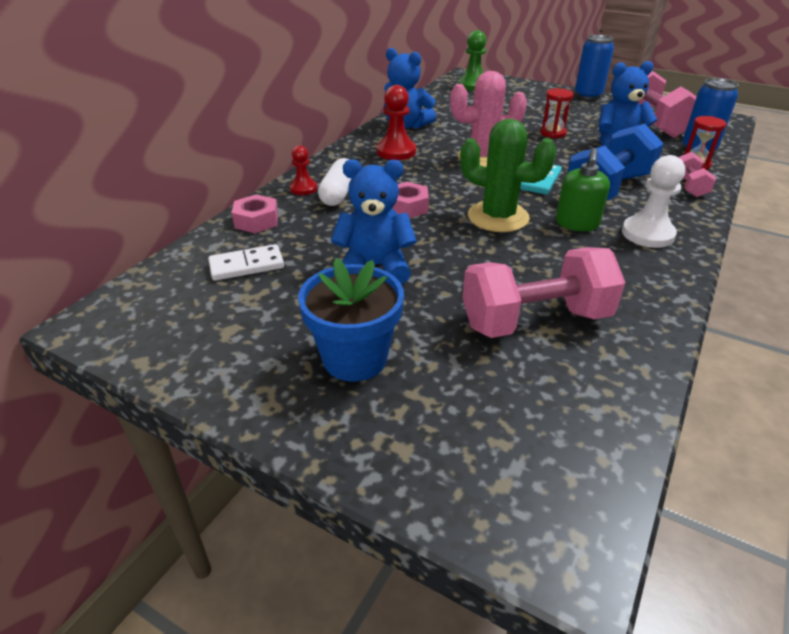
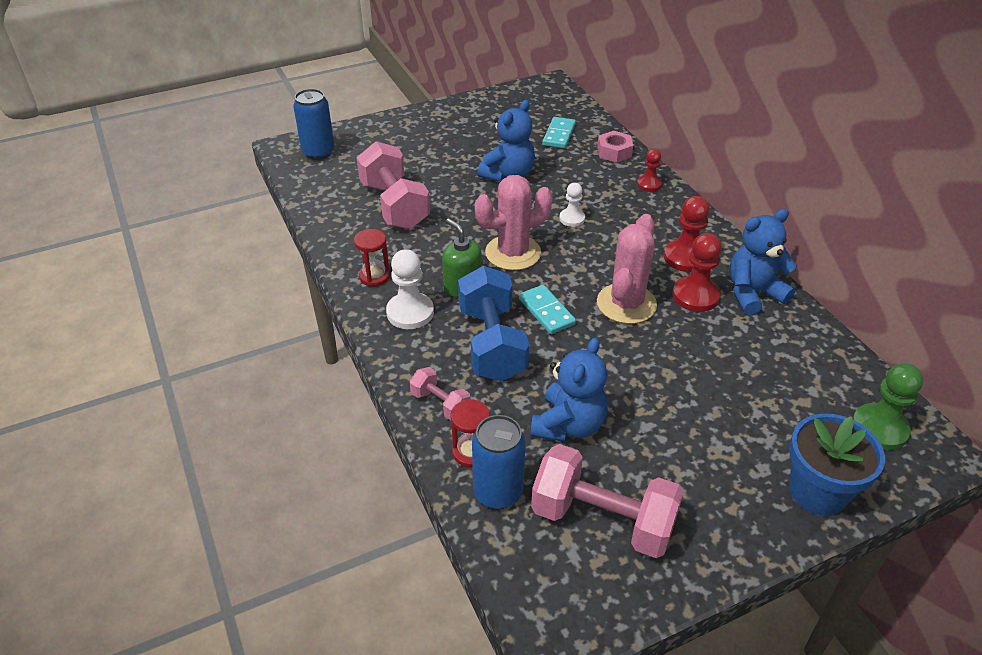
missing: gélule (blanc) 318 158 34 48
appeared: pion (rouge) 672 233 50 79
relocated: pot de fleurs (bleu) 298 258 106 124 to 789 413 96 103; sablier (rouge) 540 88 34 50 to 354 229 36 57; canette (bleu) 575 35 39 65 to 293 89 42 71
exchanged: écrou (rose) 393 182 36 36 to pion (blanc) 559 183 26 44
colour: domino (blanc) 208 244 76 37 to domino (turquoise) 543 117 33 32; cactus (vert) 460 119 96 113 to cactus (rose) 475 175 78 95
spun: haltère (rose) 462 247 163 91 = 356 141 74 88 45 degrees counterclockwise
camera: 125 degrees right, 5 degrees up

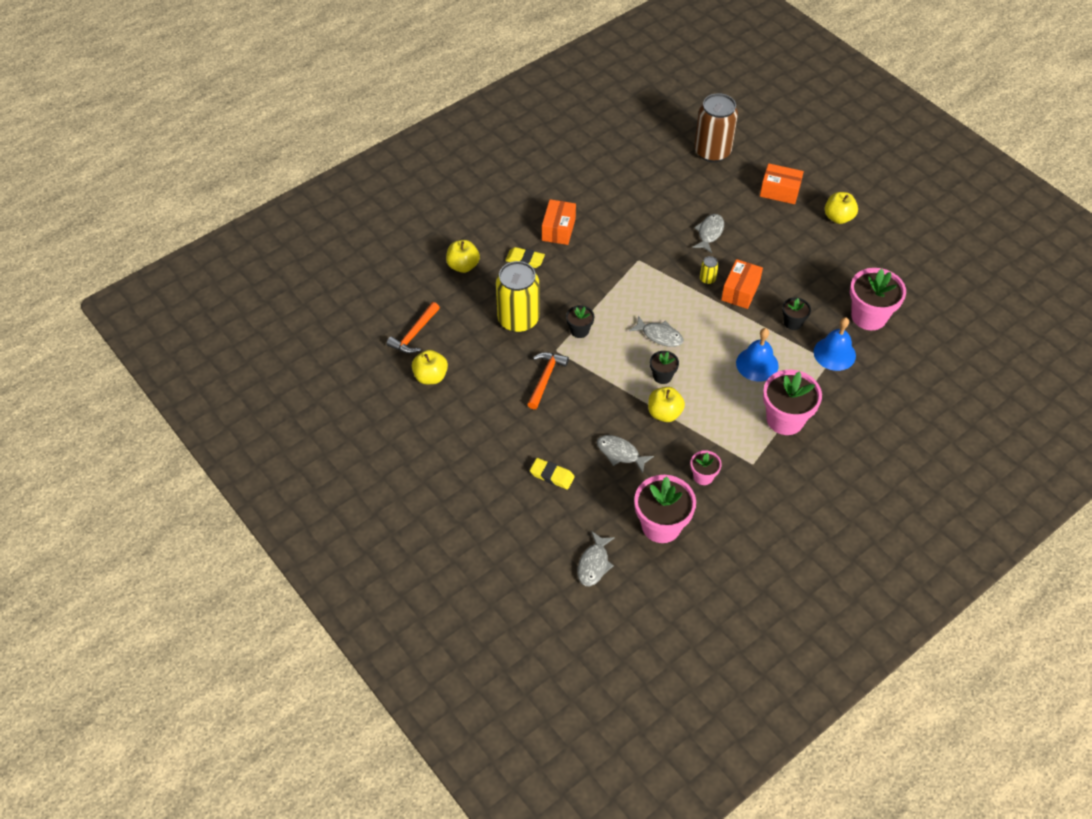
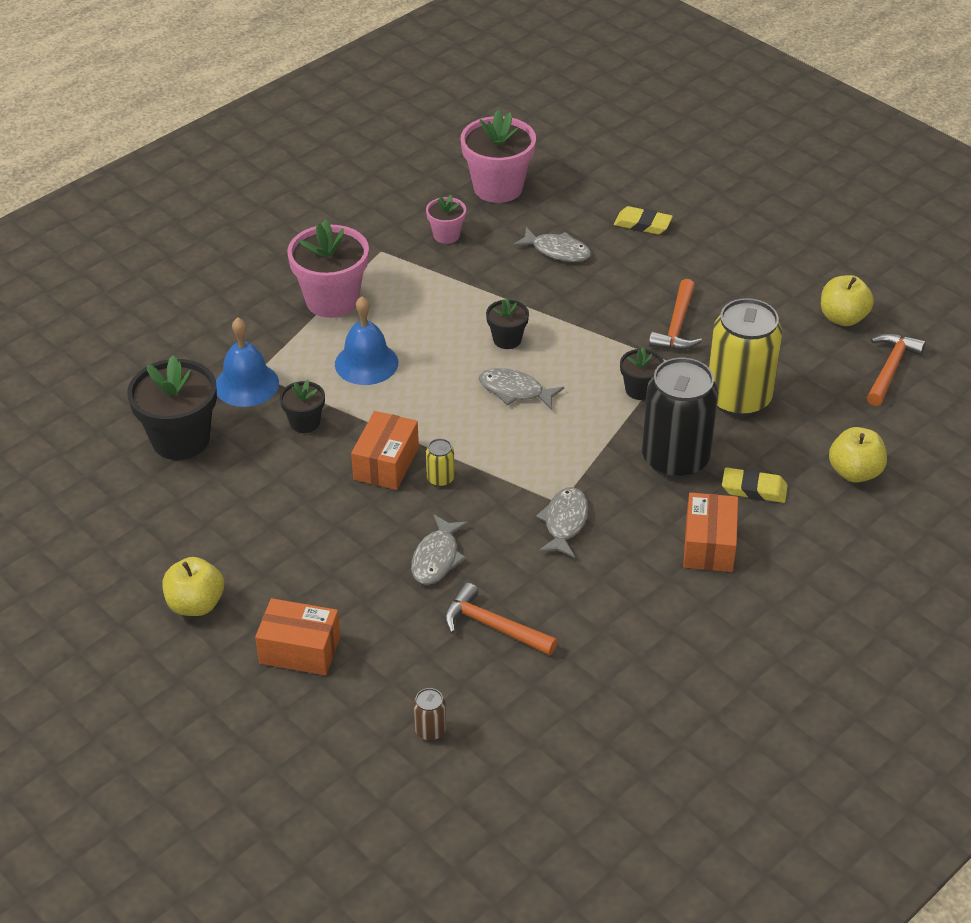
missing: pomme (jaune) 648 387 37 35
appeared: marteau (orange) 444 582 114 74; canette (noir) 642 358 76 121
relocated: poisson (gris) 578 531 37 55 to 536 487 52 71
colour: pot de fleurs (rose) 850 268 56 62 to pot de fleurs (noir) 127 355 90 105
size: canette (marron) 694 93 44 69 = 413 688 33 53 x0.40
camera: 175 degrees right, 10 degrees down

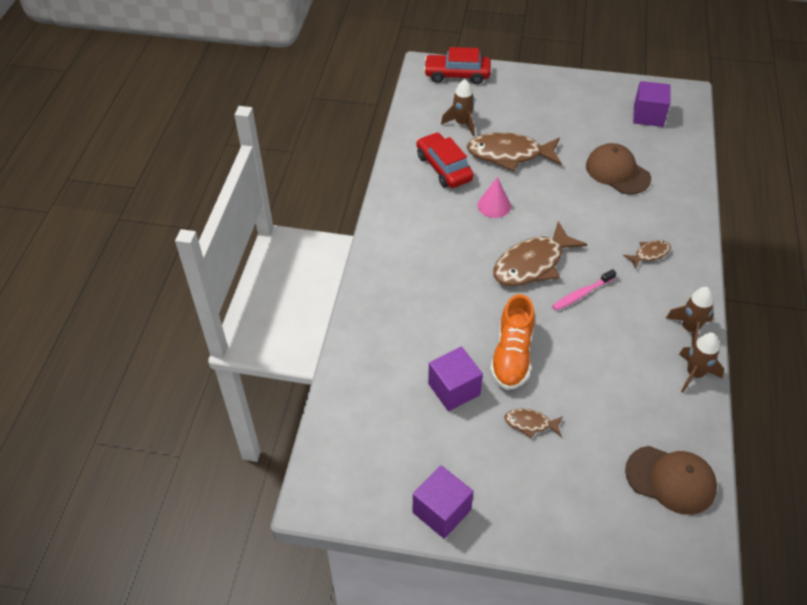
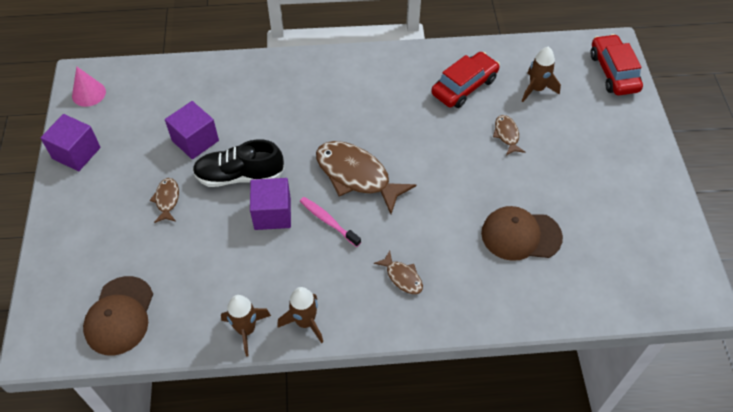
relocated: cône (rose) 477 177 34 41 to 72 67 34 40; cube (violet) 633 81 38 46 to 250 178 41 52
colour: chaussure (orange) 490 294 45 96 to chaussure (noir) 193 139 92 48
spun: casquette (marron) 586 143 65 52 = 481 206 82 55 120 degrees counterclockwise
size: poisson (marron) 467 132 95 39 = 493 115 32 40 x0.48
camera: 75 degrees right, 5 degrees up

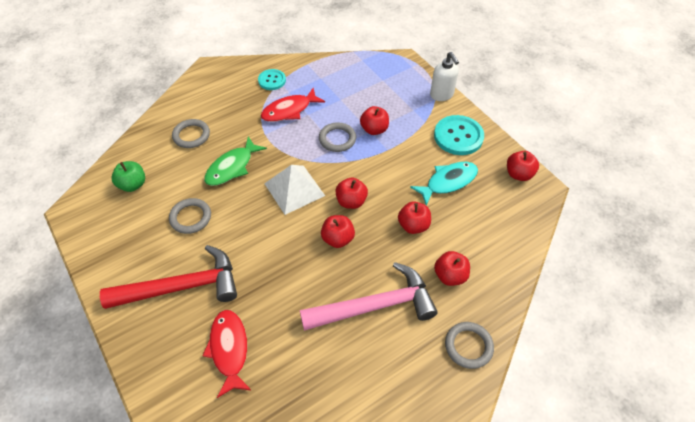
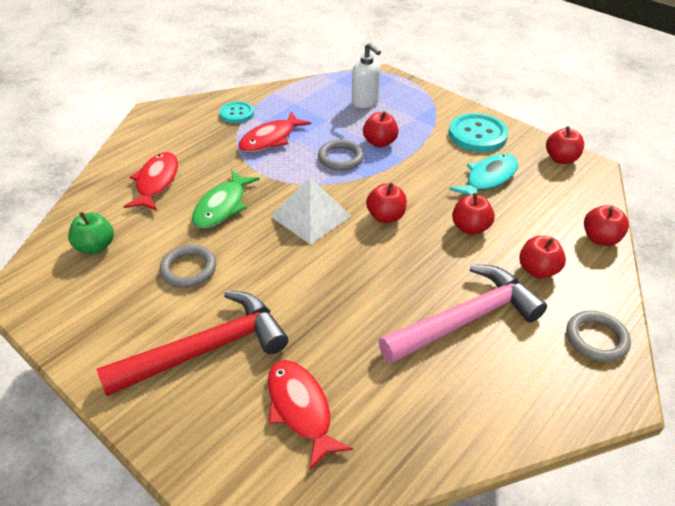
relocated: pomme (rouge) 321 215 34 33 to 584 205 45 41; distributeur de savon (blanc) 430 52 29 49 to 352 43 29 65
exchanged: anneau (gris) 172 119 38 29 to poisson (rouge) 124 152 54 59
camera: 15 degrees left, 10 degrees down

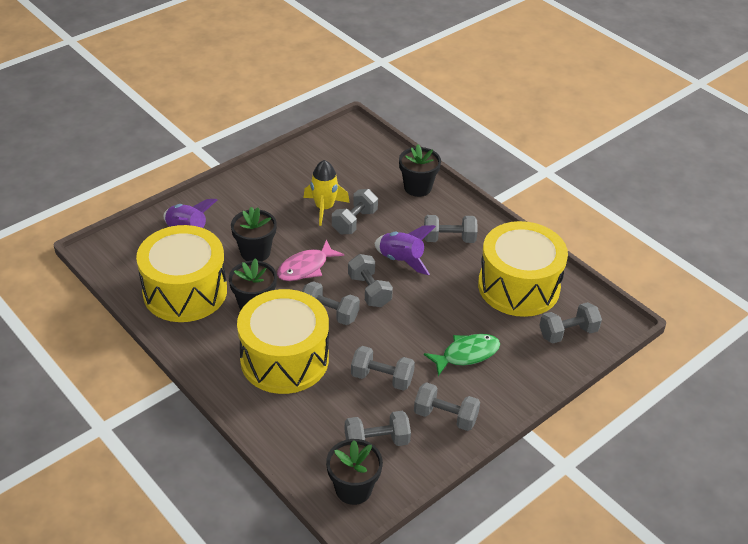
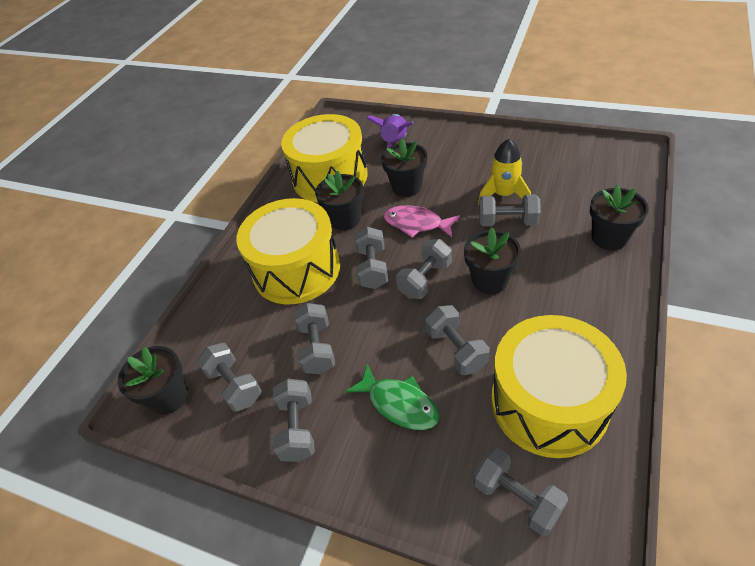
relocated: haltère (gris) 424 215 53 28 to 425 305 65 70
exchanged: fusée (violet) 374 225 62 50 to pot de fleurs (noir) 464 228 57 66
camera: 70 degrees right, 5 degrees up

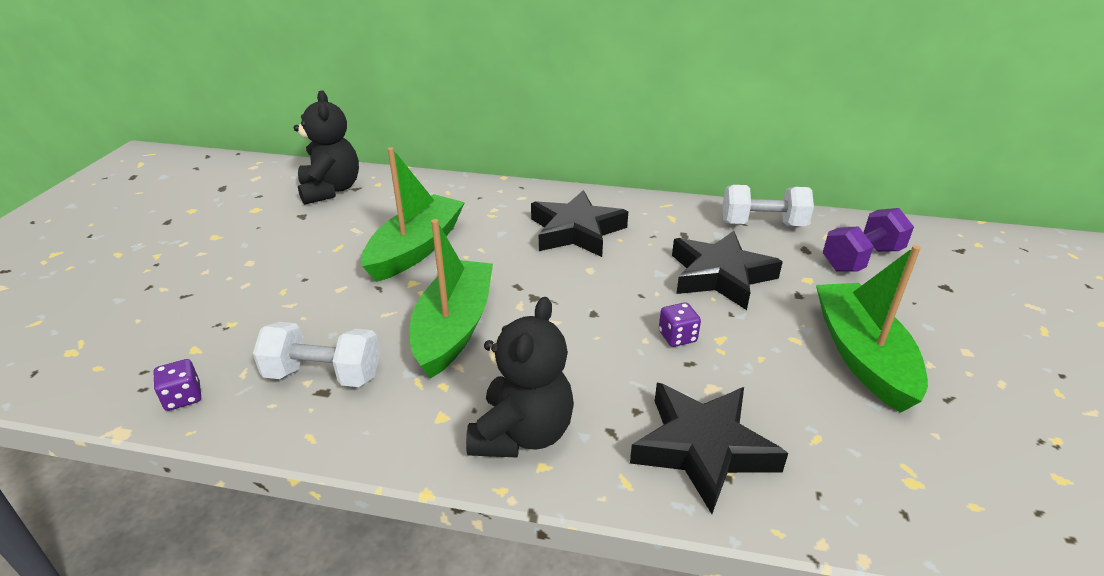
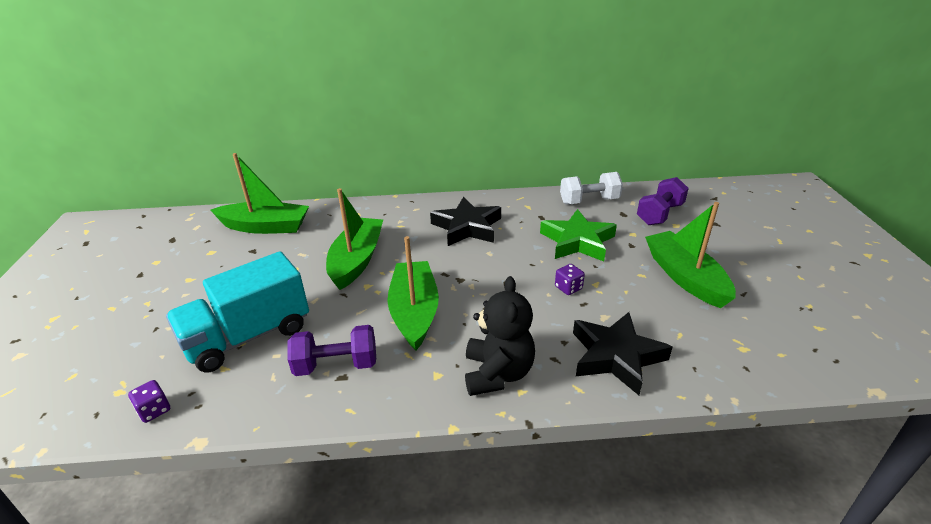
appeared: camion (turquoise) 166 251 143 121
relocated: dé (violet) 153 359 48 52 to 128 380 42 43
exchanged: ours en peluche (noir) 293 90 66 115 to bateau (vert) 211 153 98 81
colour: haltère (blanc) 253 322 127 65 to haltère (violet) 288 325 88 51; étoile (noir) 672 231 111 79 to étoile (vert) 540 209 77 52
camera: 15 degrees left, 0 degrees up

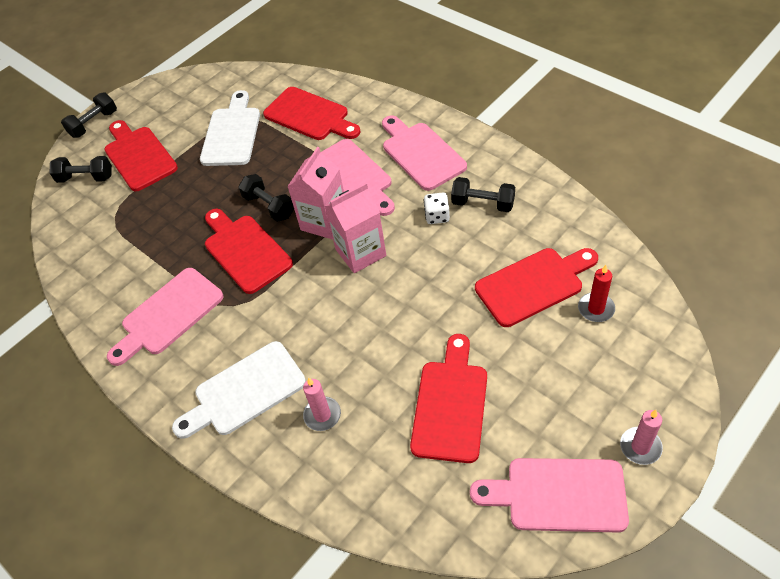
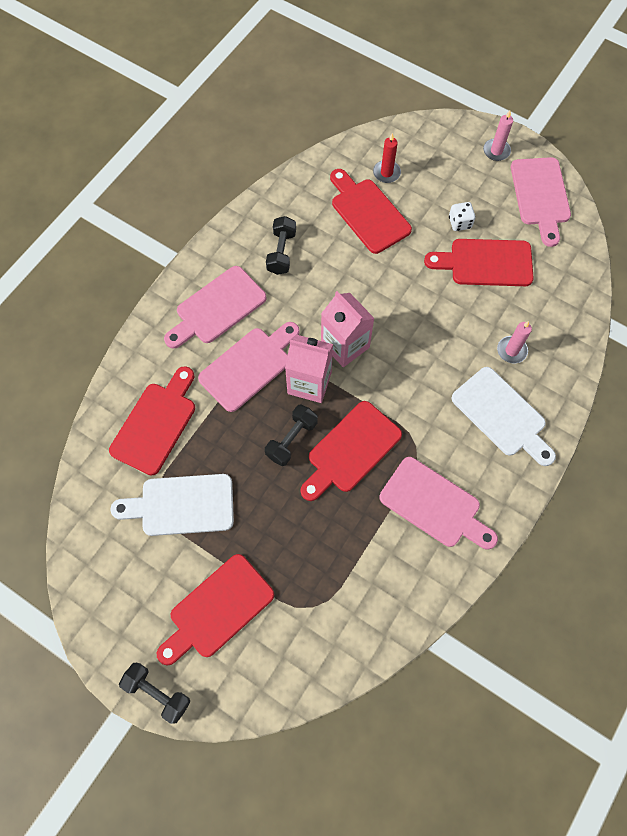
missing: haltère (noir) 49 156 63 27
relocated: dé (blanc) 424 193 26 31 to 449 202 26 29
camera: 105 degrees left, 15 degrees up

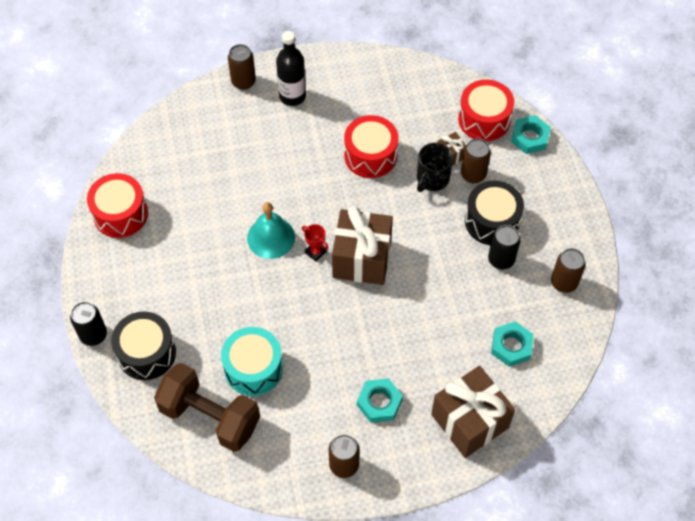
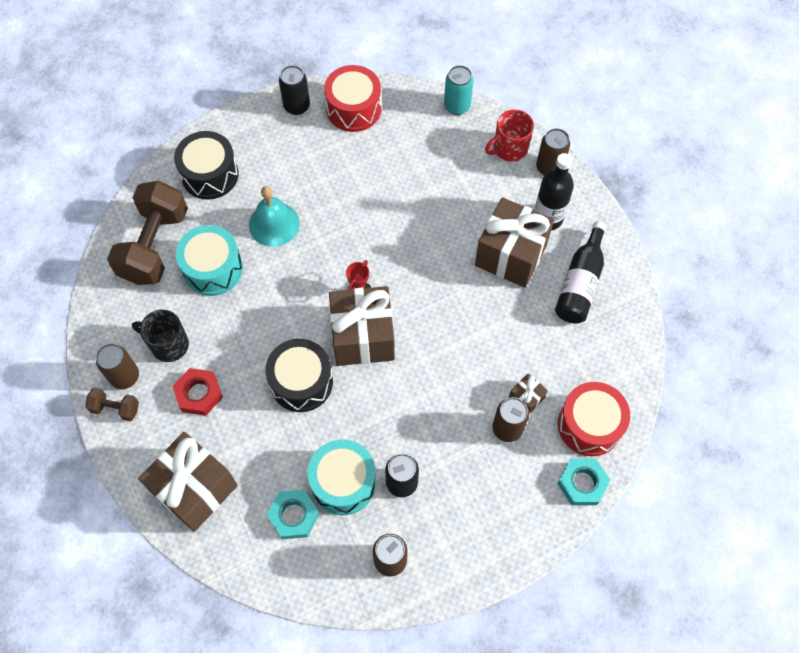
missing: tambour (rouge) 344 115 54 63
appeared: haltère (marron) 85 387 54 34; tambour (turquoise) 308 440 68 75; canette (turquoise) 444 65 30 50; cadeau (marron) 475 197 79 91; tasse (rouge) 485 109 49 53; bouteille (noir) 555 221 52 103
relocated: canette (noir) 70 302 37 44 to 279 65 31 50; cloche (turquoise) 247 202 48 57 to 249 186 51 61; tasse (noir) 417 143 36 49 to 132 310 57 52; tambour (noir) 465 181 59 64 to 265 339 68 73
colour: écrou (turquoise) 357 378 46 45 to écrou (rouge) 173 368 50 48
camera: 75 degrees right, 5 degrees up

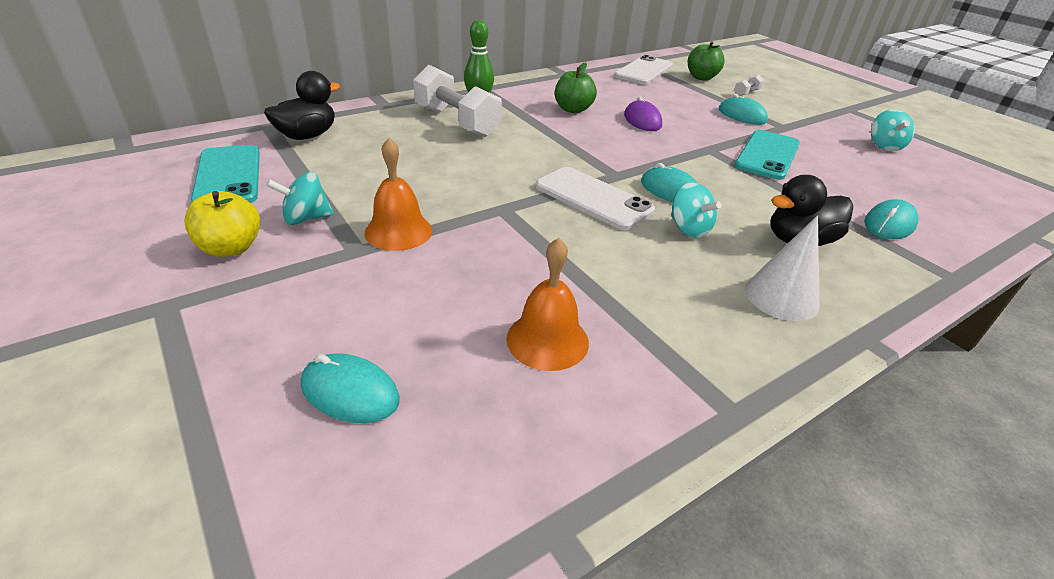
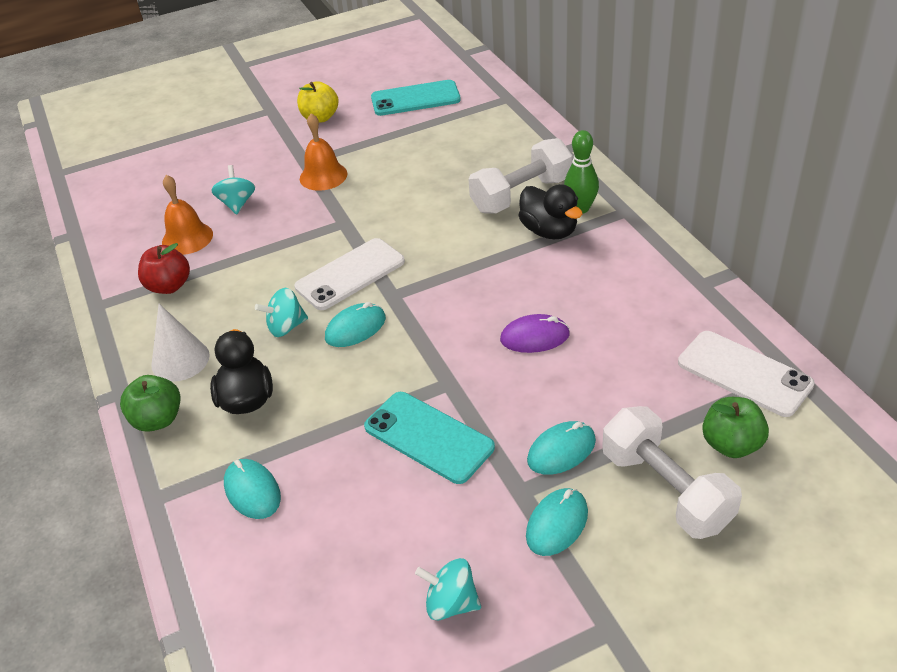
appeared: pomme (rouge) 138 243 52 51
relocated: canard (noir) 264 71 76 69 to 518 184 65 55; toupie (turquoise) 266 172 68 53 to 211 165 44 50; souris (turquoise) 301 353 99 70 to 526 488 62 68; pomme (vert) 555 62 42 51 to 120 375 61 57
size: haltère (blanc) 734 75 30 21 = 602 406 140 133 x2.42
camera: 105 degrees right, 5 degrees up

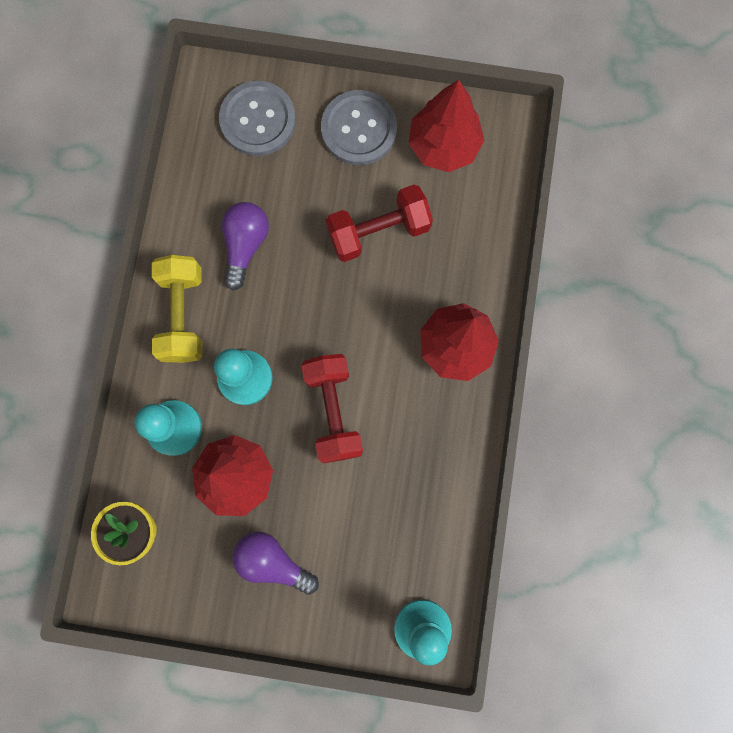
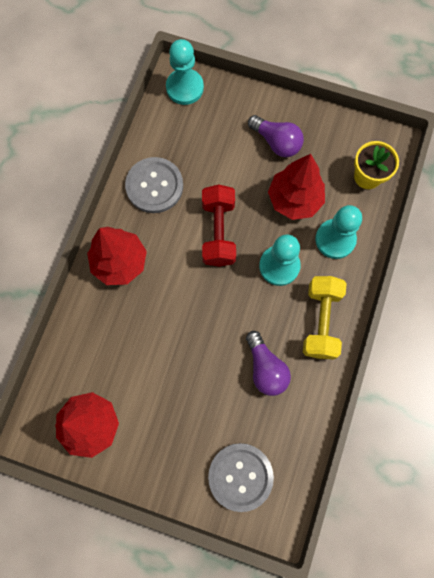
missing: haltère (rouge) 326 184 107 78
relocated: bouton (gris) 321 90 76 75 to 125 157 58 56
spun: ampoule (violet) 222 202 47 89 = 246 331 45 65 45 degrees counterclockwise
camera: 170 degrees left, 5 degrees down

